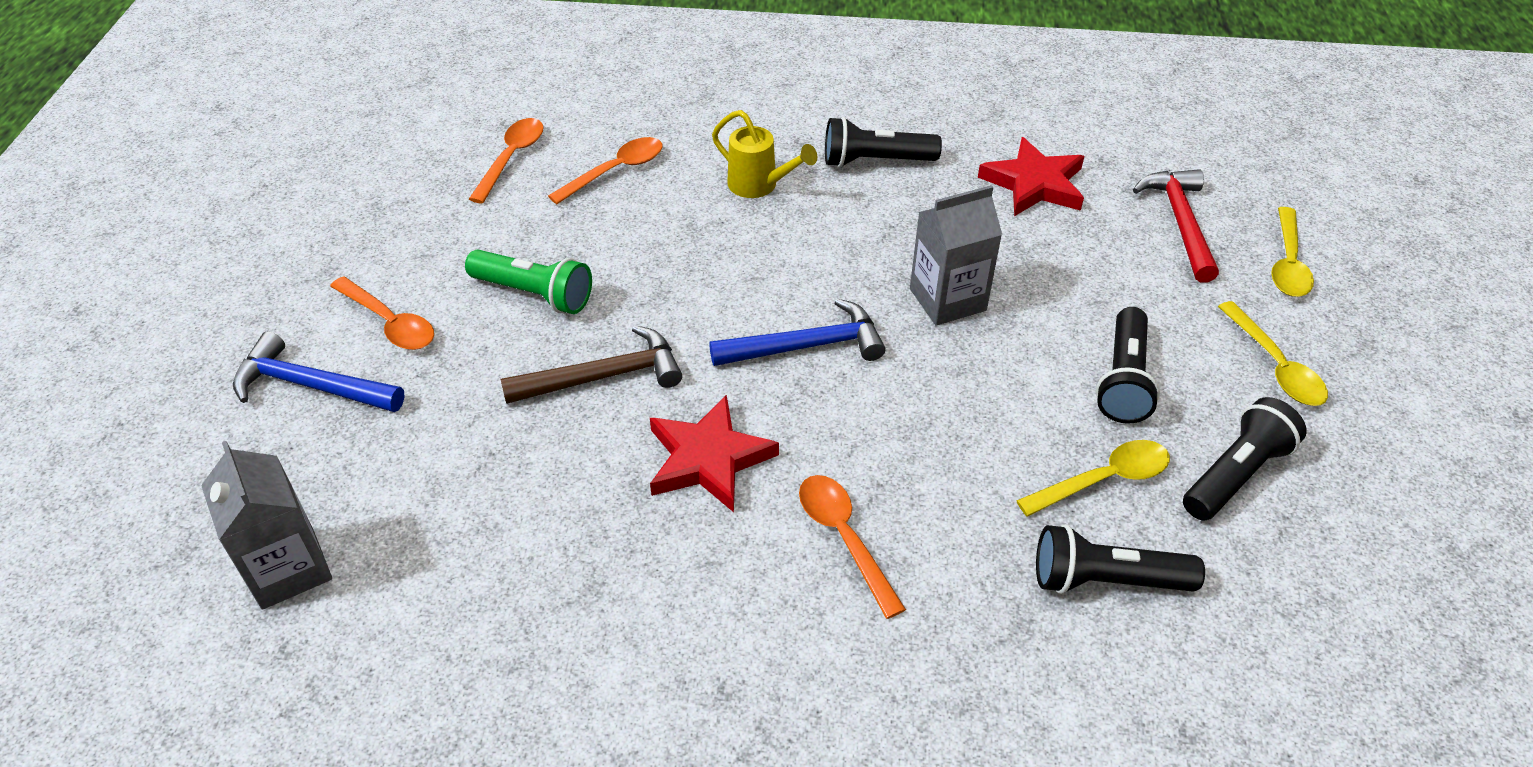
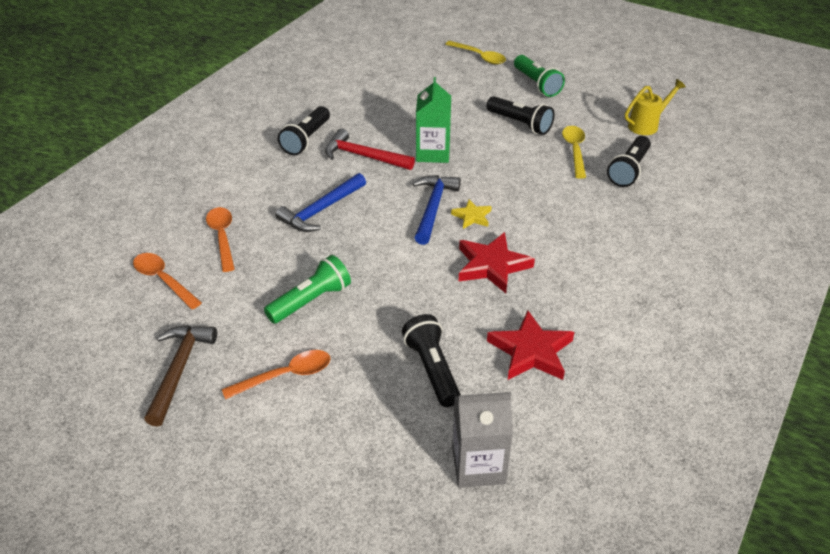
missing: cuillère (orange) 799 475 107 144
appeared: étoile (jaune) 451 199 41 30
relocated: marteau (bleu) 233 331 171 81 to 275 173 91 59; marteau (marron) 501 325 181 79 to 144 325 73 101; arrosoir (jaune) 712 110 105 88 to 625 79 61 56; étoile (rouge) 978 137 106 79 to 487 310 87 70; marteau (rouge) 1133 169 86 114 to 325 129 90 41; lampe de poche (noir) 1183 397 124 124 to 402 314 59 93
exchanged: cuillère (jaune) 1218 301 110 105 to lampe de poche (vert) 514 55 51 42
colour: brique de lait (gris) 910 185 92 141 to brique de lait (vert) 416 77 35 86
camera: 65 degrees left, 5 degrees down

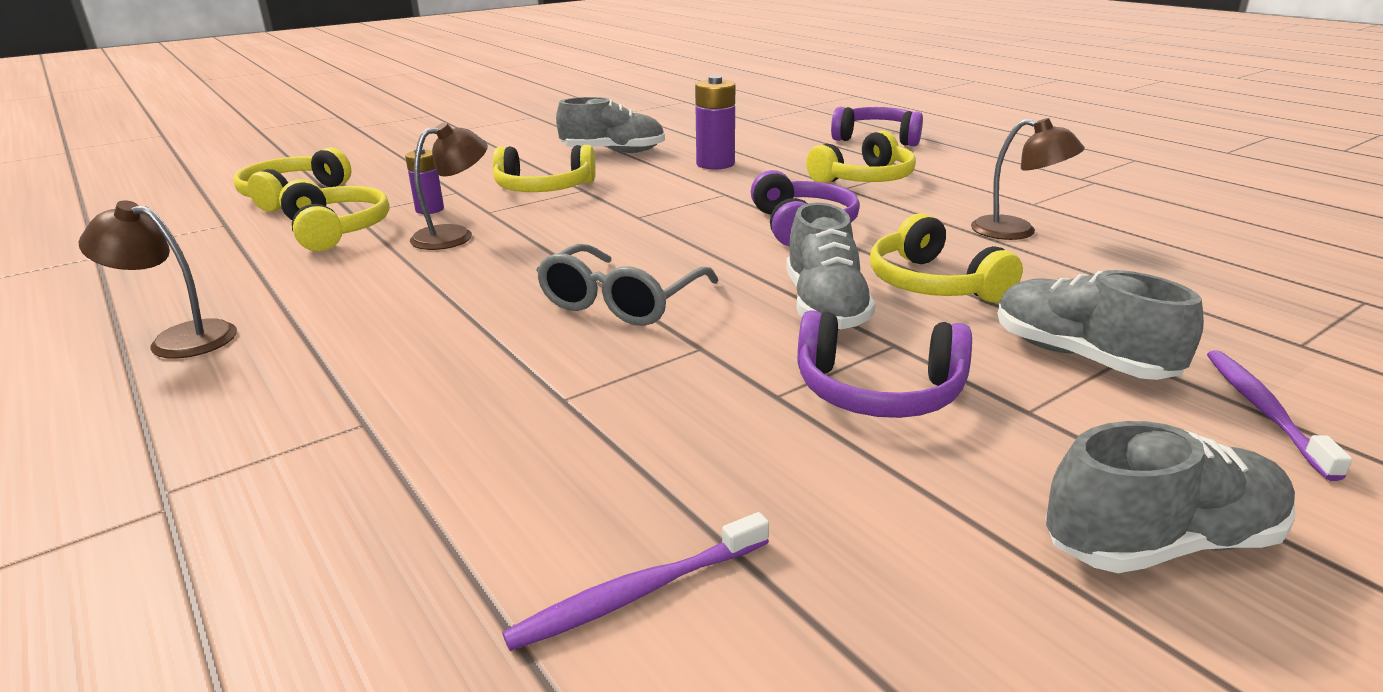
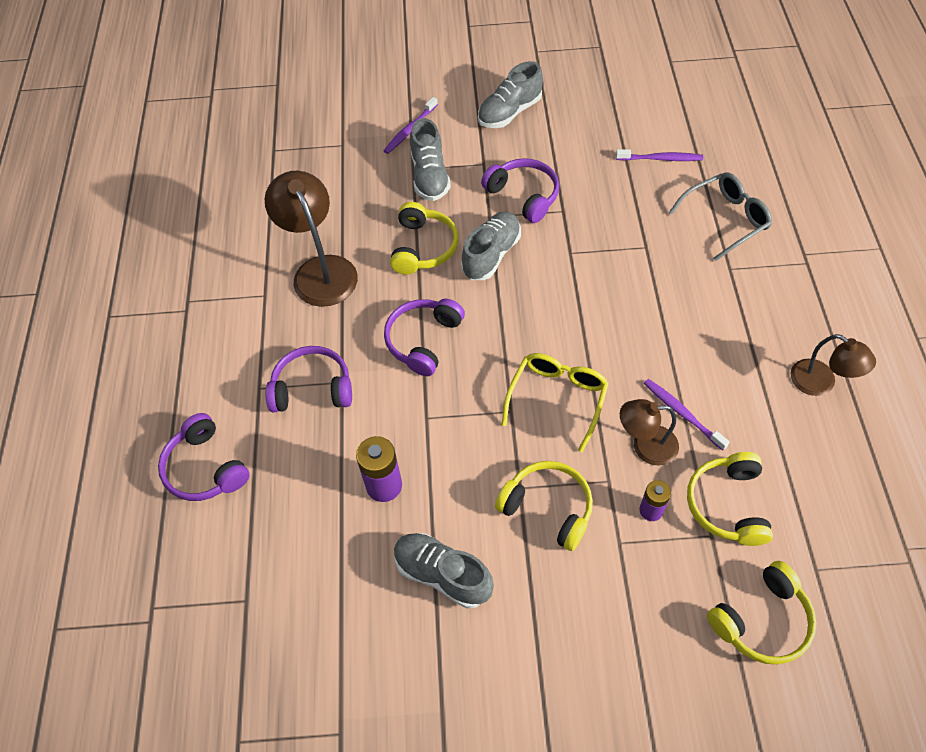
appeared: lunettes (jaune) 502 353 107 99; brosse à dents (violet) 644 379 86 72
relocated: lunettes (gris) 537 244 182 82 to 669 172 103 89
colour: casque audio (jaune) 806 131 110 52 to casque audio (violet) 265 346 87 66
spun: chaussure (gris) 1045 421 250 152 = 478 61 65 67 60 degrees counterclockwise
size: lampe (marron) 971 118 114 122 = 265 171 93 136 x1.63
camera: 145 degrees left, 30 degrees up

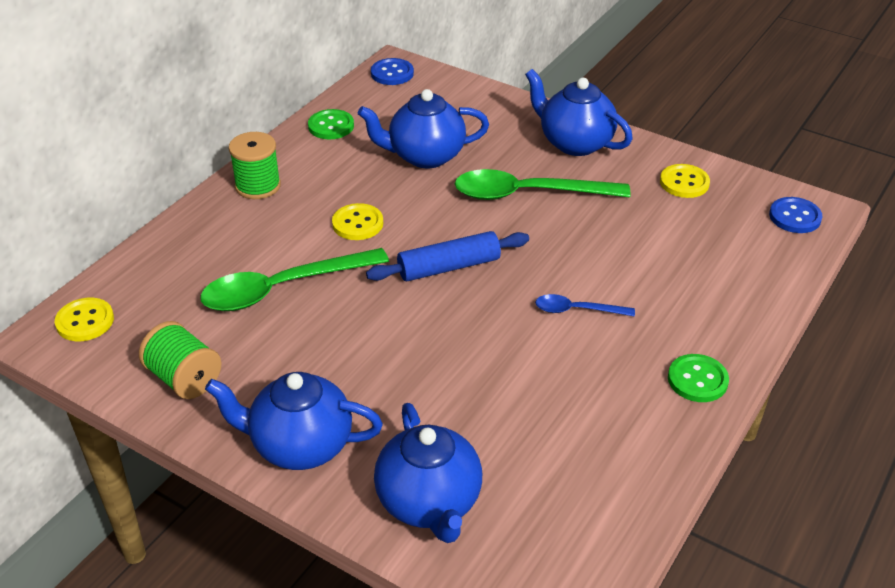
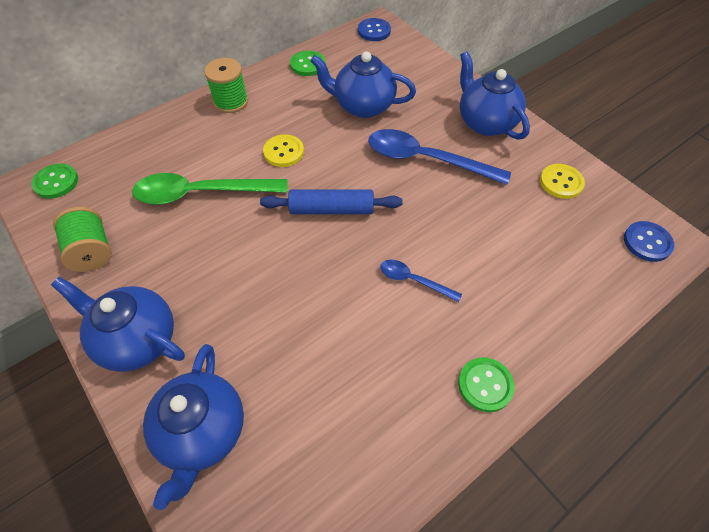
colour: bouton (jaune) 55 298 59 43 to bouton (vert) 32 163 46 36; cuillère (vert) 455 169 176 31 to cuillère (bleu) 368 129 143 56
camera: 20 degrees right, 15 degrees up

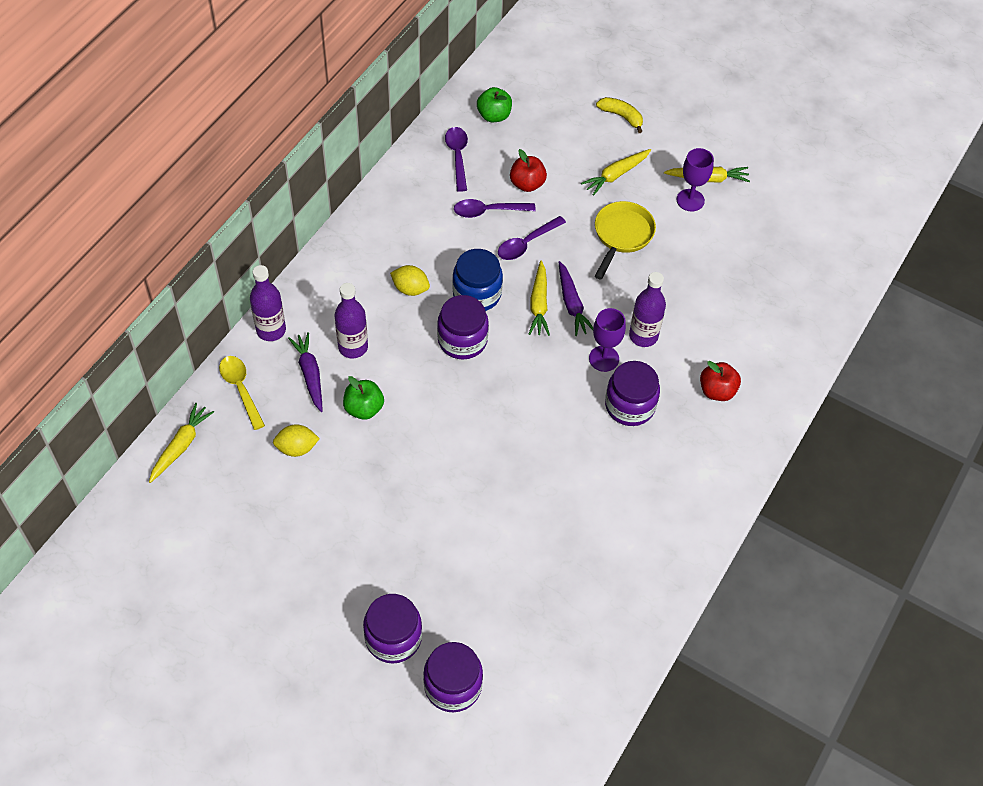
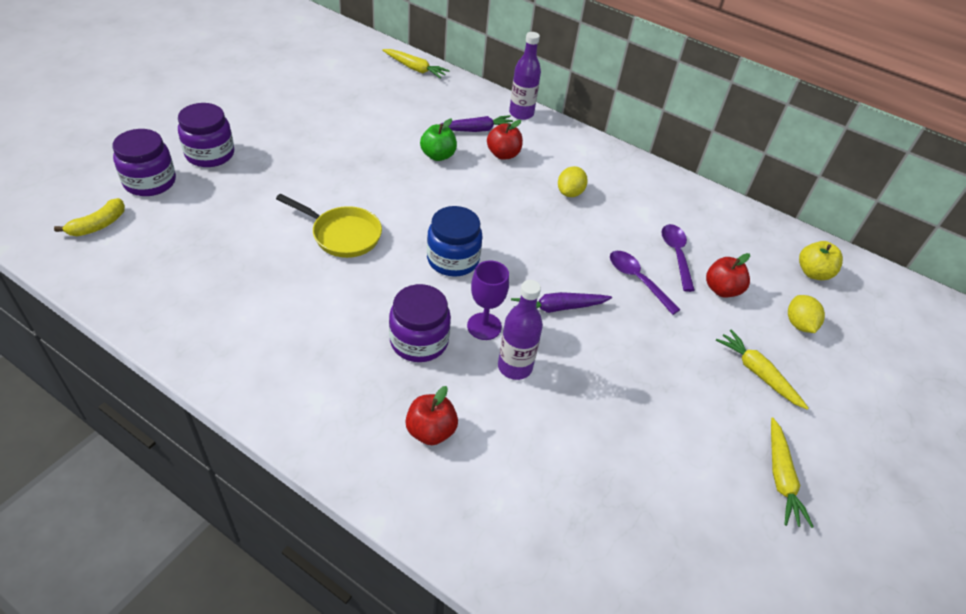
missing: cuillère (jaune) 219 356 46 74; bocal (violet) 437 295 52 65; cuillère (violet) 445 127 23 65; carotte (jaune) 529 261 21 75; verre à pied (violet) 676 148 38 63
relocated: citron (jaune) 273 424 47 33 to 788 295 37 38; bocal (bleu) 452 249 51 62 to 427 206 55 70; poêle (jaune) 595 201 61 79 to 276 194 106 64; banane (jaune) 596 97 47 36 to 54 198 71 38
exchanged: bouteille (violet) 334 283 34 75 to pomme (rouge) 487 120 36 40
colour: pomme (vert) 477 87 35 35 to pomme (jaune) 799 241 44 39
camera: 90 degrees right, 10 degrees down

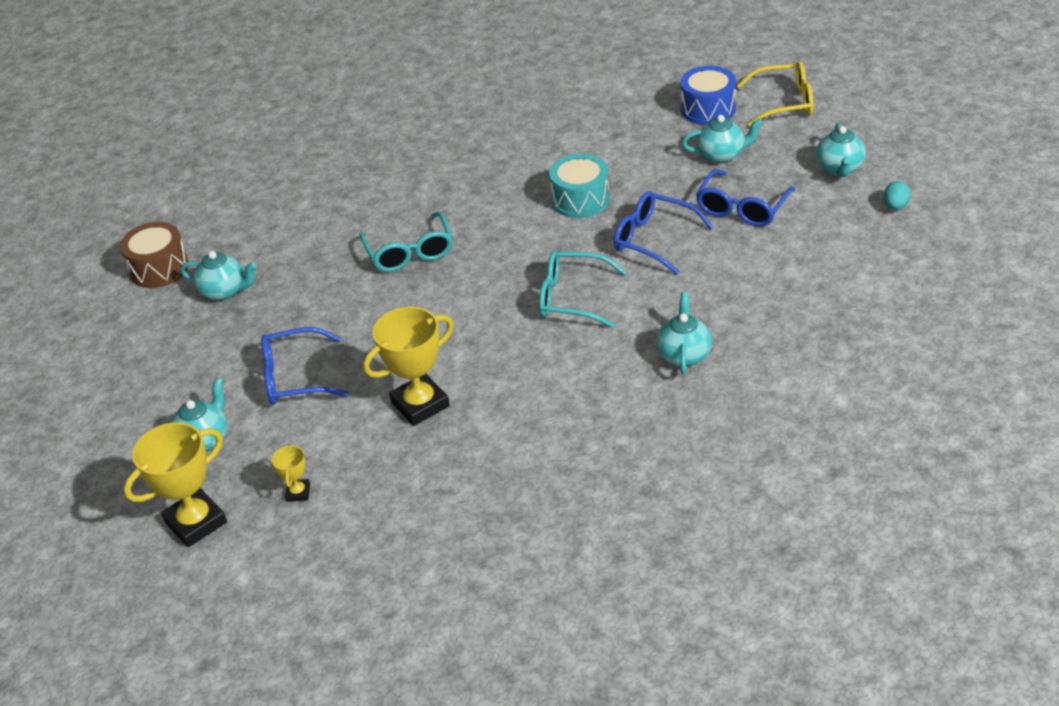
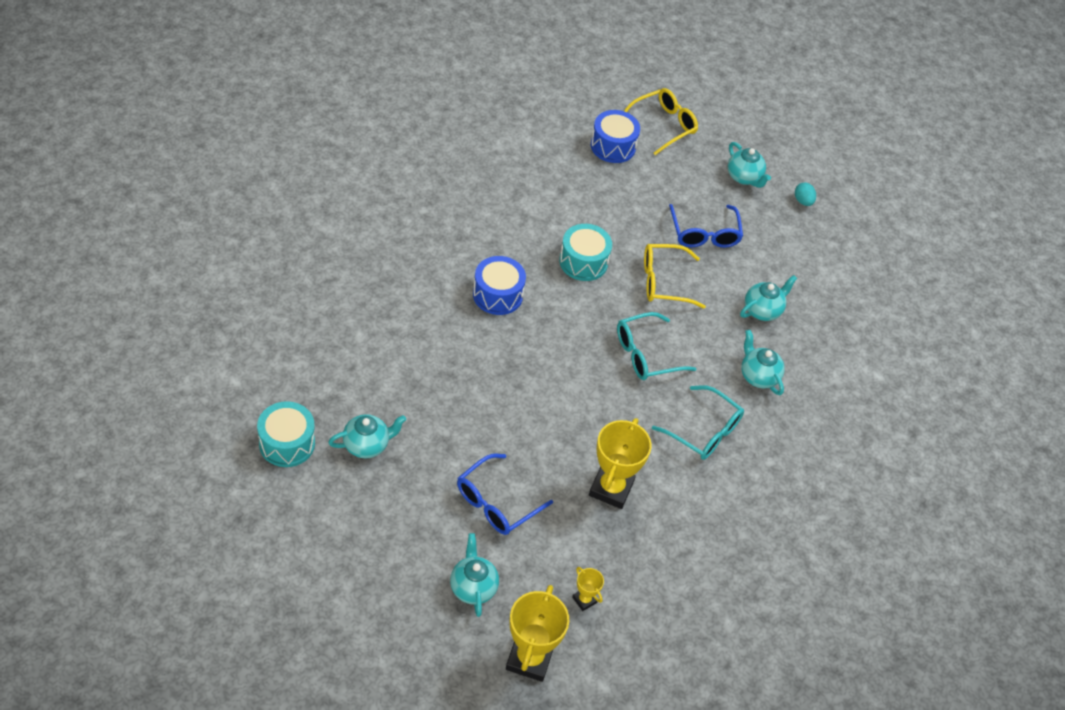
appeared: tambour (bleu) 473 256 53 59
relocated: lunettes (turquoise) 359 211 94 61 to 652 385 92 75; théière (turquoise) 682 115 81 48 to 740 275 57 46
colour: tambour (marron) 120 222 69 66 to tambour (turquoise) 257 401 58 66; lunettes (bleu) 614 191 99 83 to lunettes (jaune) 644 244 62 65
camera: 45 degrees left, 10 degrees up

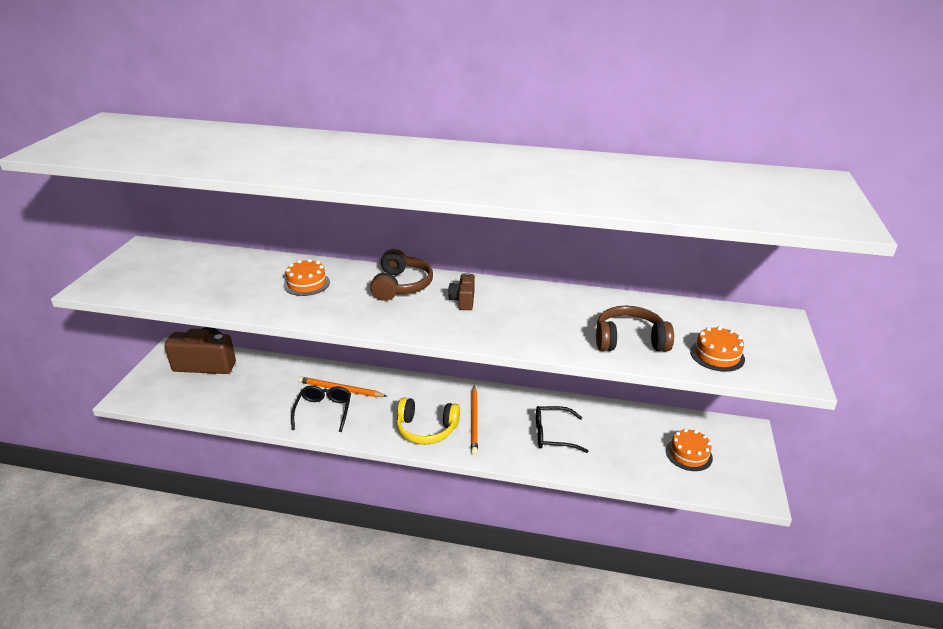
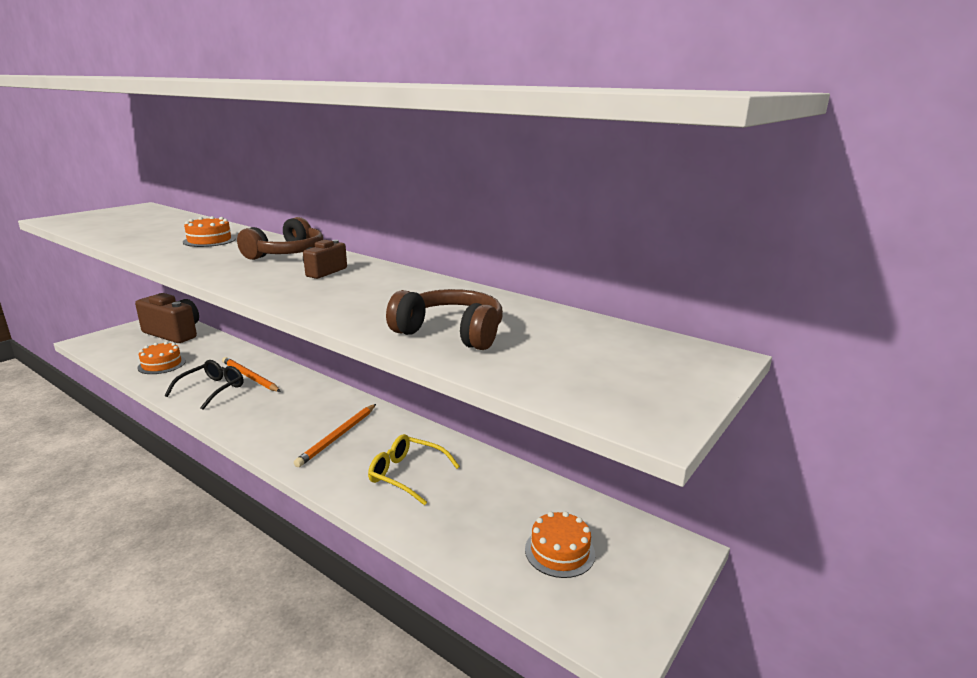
missing: casque audio (jaune) 396 397 64 47
relocated: gâteau (orange) 690 326 55 46 to 137 342 49 32
colour: lunettes (noir) 536 406 52 47 to lunettes (jaune) 368 434 92 71
camera: 25 degrees right, 10 degrees down

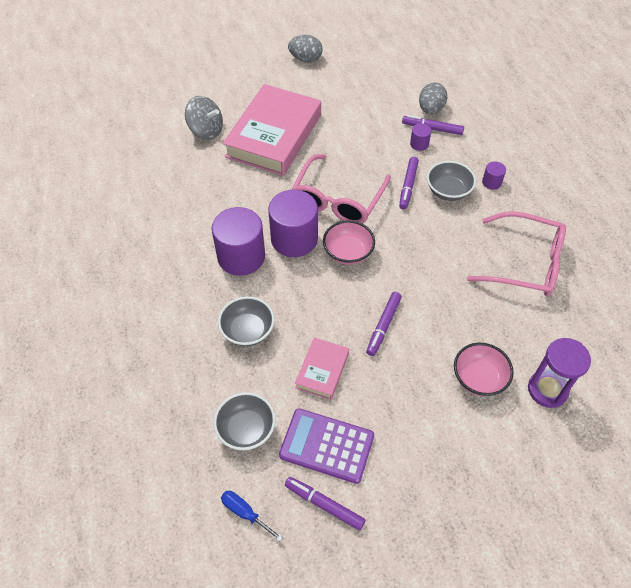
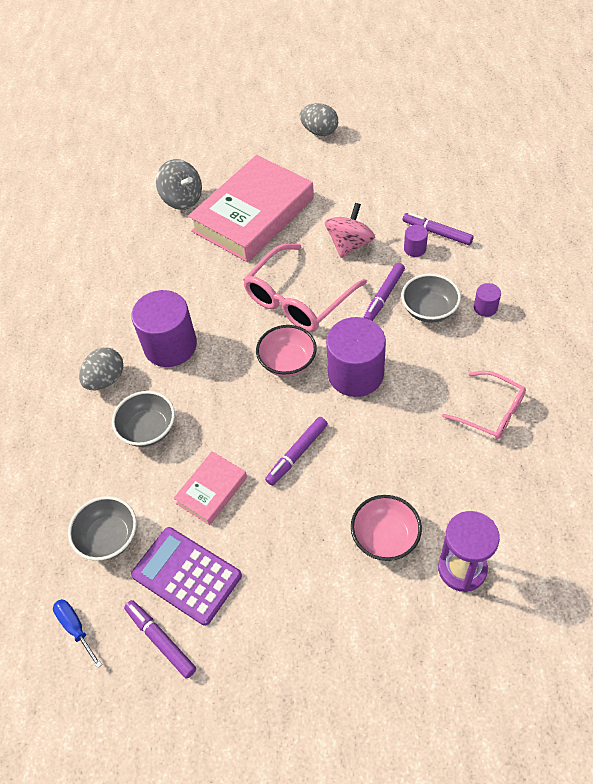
appeared: toupie (rose) 325 203 50 55
relocated: cylindre (violet) 268 190 50 67 to 326 317 60 80; œuf (gris) 419 83 28 31 to 79 347 44 43
size: lunettes (rose) 467 211 99 85 = 442 371 84 69 x0.62
camera: 20 degrees right, 0 degrees up

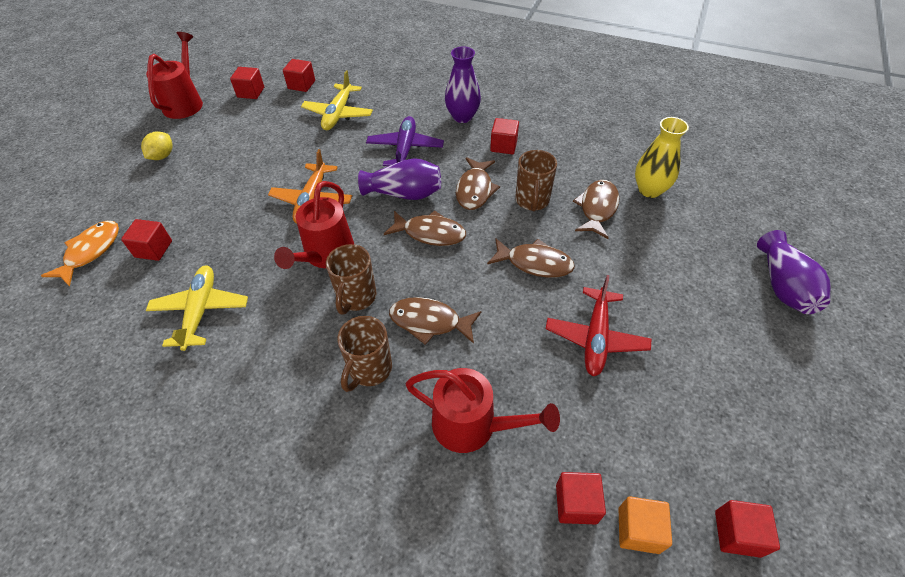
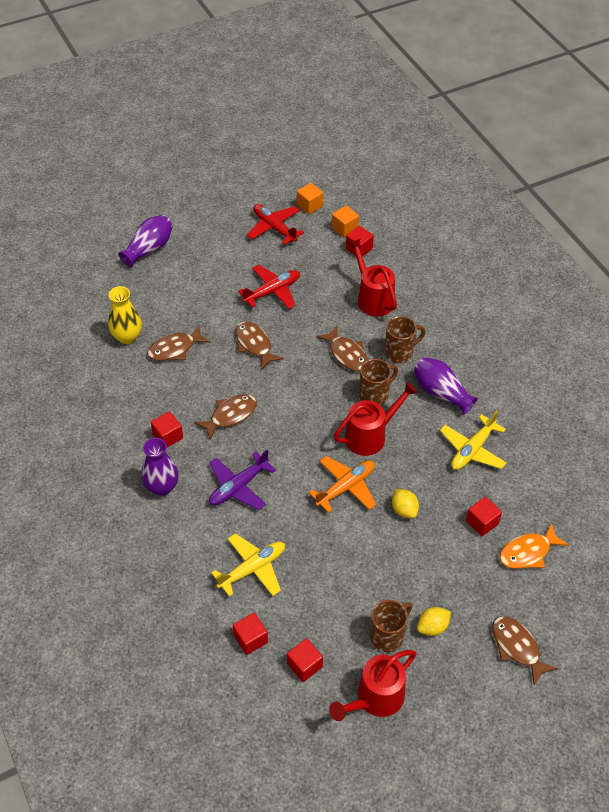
appeared: avion (rouge) 247 204 57 41; citron (jaune) 392 489 27 29
relocated: vase (violet) 358 158 83 42 to 414 357 64 57; poisson (marron) 384 210 82 36 to 492 616 66 69; tasse (marron) 515 150 42 61 to 370 600 42 52
colour: cube (rouge) 715 500 65 58 to cube (orange) 297 183 26 31
camera: 140 degrees left, 0 degrees up

